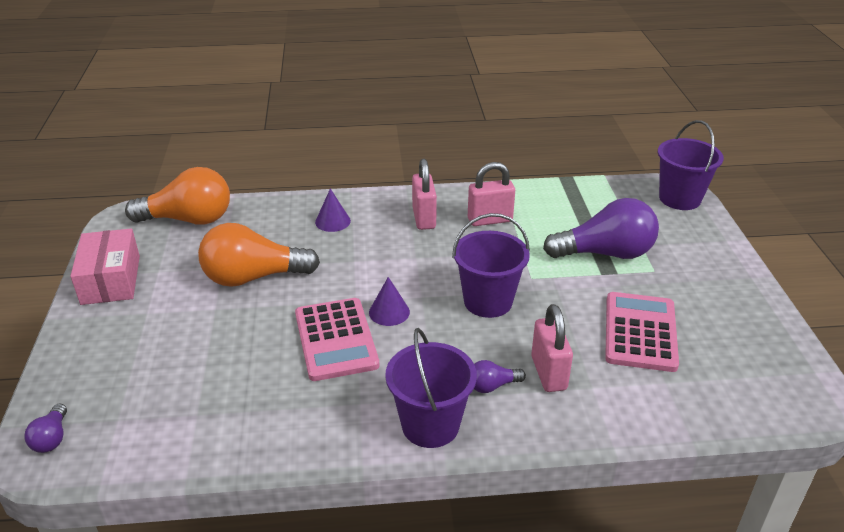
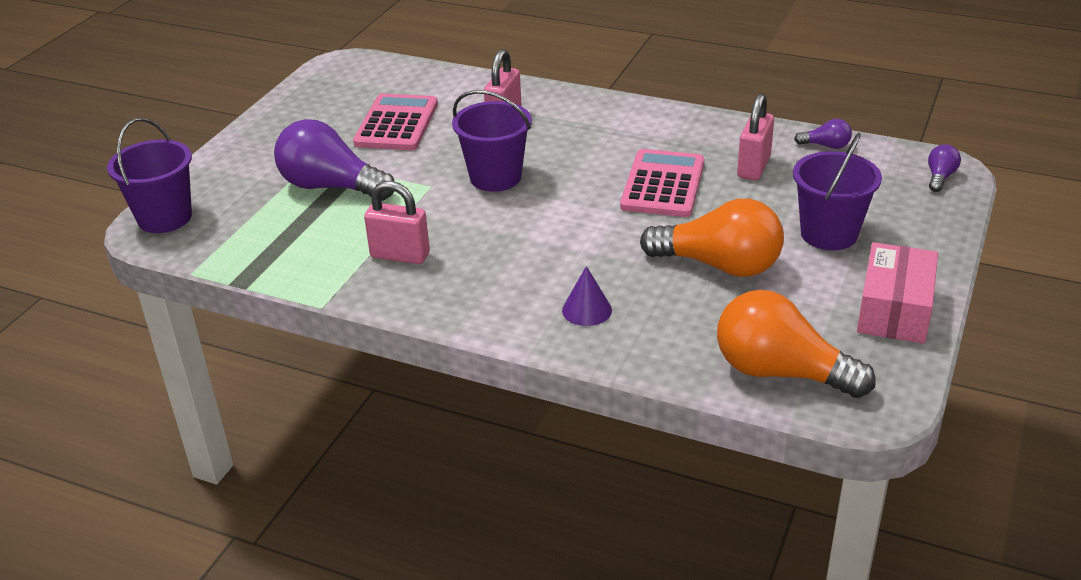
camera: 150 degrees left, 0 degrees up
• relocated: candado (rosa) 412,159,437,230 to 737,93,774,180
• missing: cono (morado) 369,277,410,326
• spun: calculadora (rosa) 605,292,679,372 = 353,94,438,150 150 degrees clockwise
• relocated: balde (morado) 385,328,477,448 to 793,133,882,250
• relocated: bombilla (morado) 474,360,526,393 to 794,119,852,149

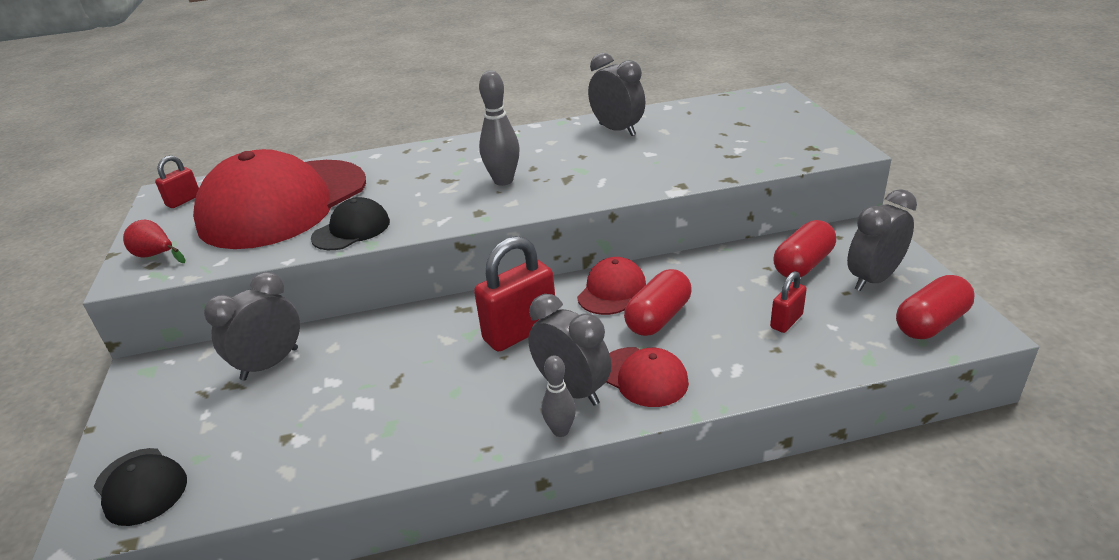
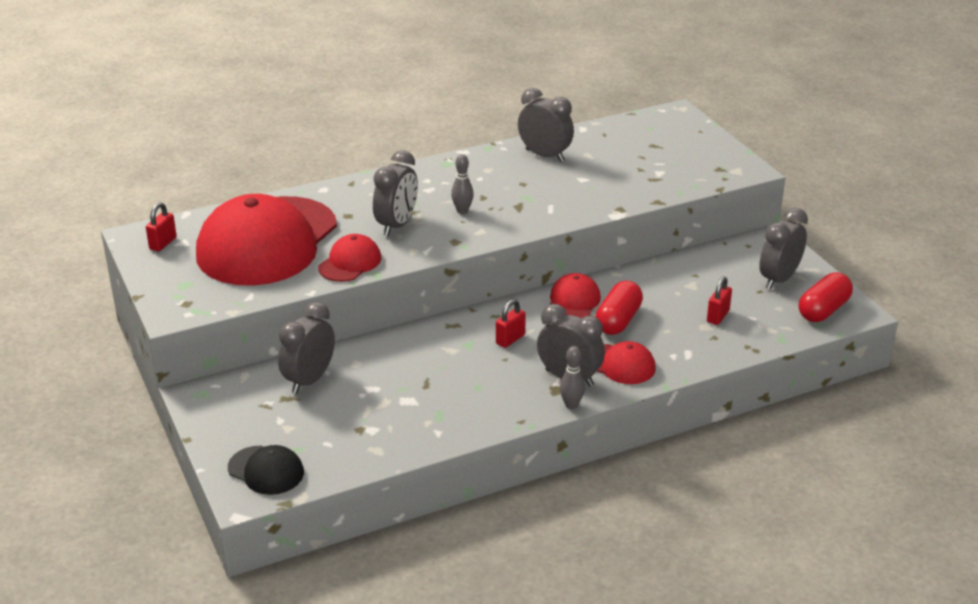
camera: 15 degrees left, 0 degrees up
• size: bolo (gris) 479,71,520,186 = 451,154,474,214 x0.63
• colour: gorra (negro) 311,197,390,250 to gorra (rojo) 318,234,381,282
• missing: pera (rojo) 123,220,186,263
• missing: cápsula (rojo) 774,220,836,277
• size: candado (rojo) 474,236,555,352 = 496,299,526,348 x0.52
• appeared: despertador (gris) 373,150,418,236

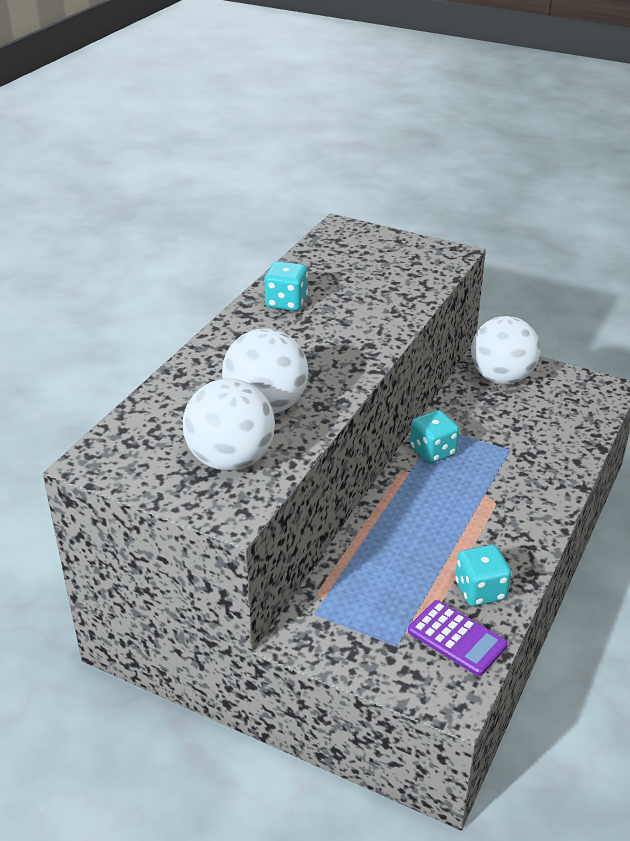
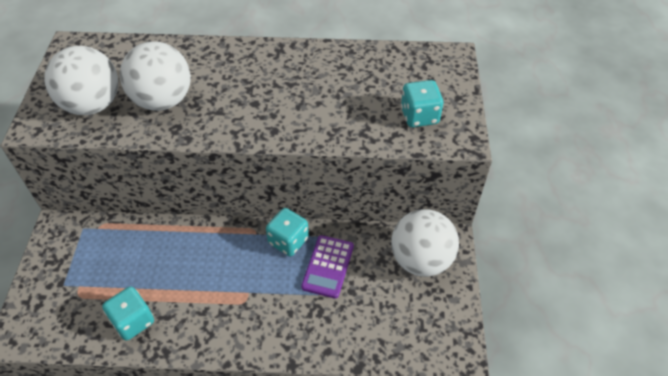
camera: 65 degrees right, 15 degrees up
• relocated: dado (turquesa) 264,261,308,311 to 401,80,443,127
• relocated: calculadora (morado) 408,600,508,676 to 301,235,354,299

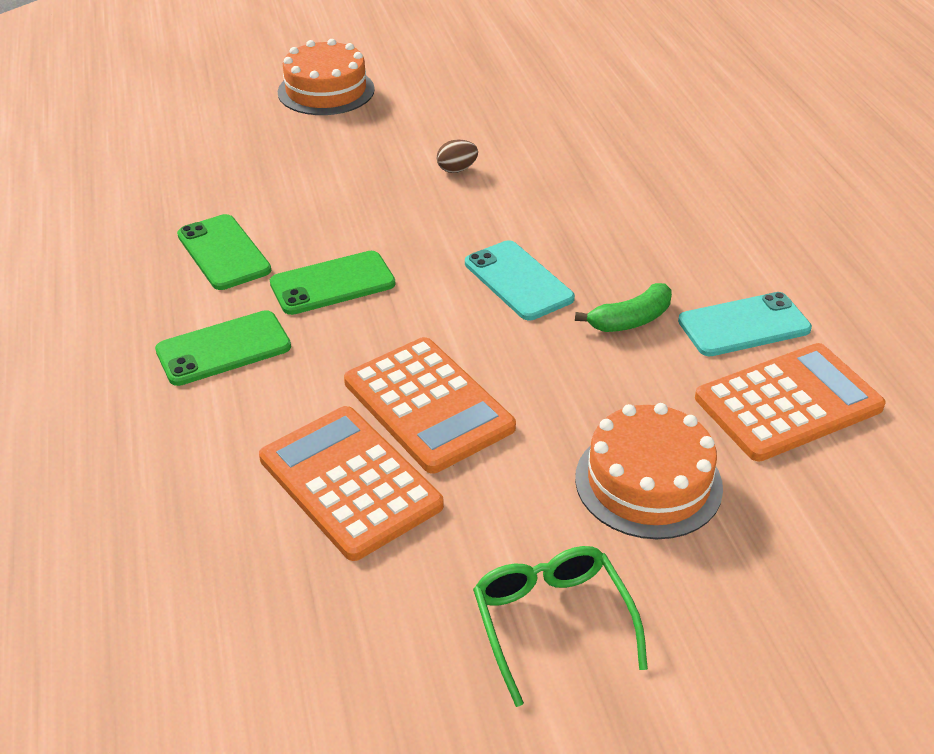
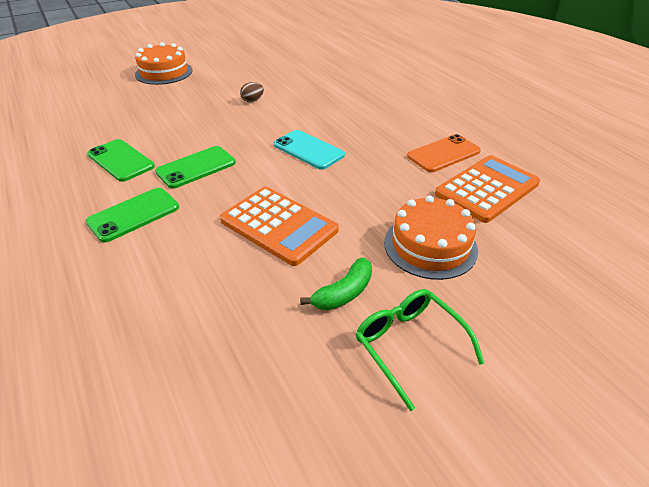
camera: 15 degrees left, 0 degrees up
• relocated: plátano (verde) 575,283,672,332 to 300,258,372,310
• colour: móvil (turquesa) 678,292,812,356 to móvil (naranja) 407,134,481,172
• missing: calculadora (naranja) 259,406,444,561

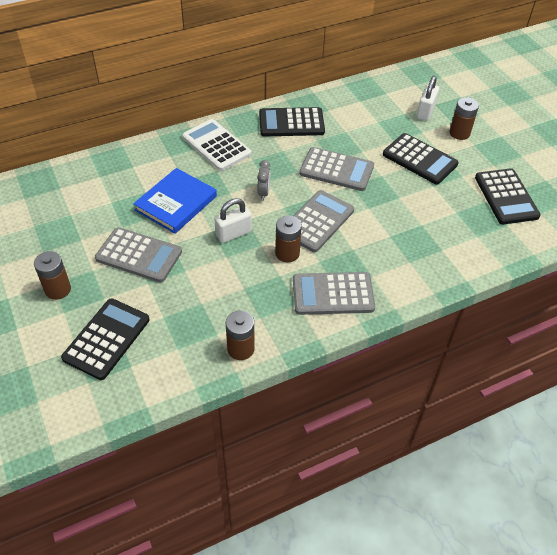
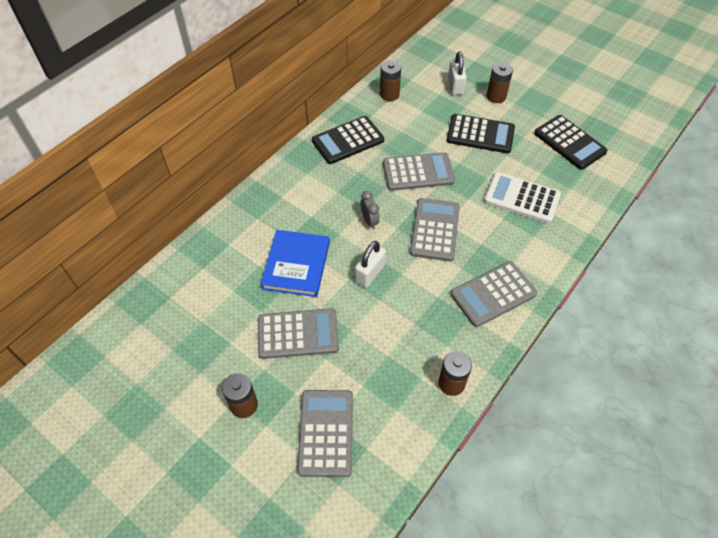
camera: 25 degrees left, 5 degrees up
• relocated: calculadora (blanco) 182,119,251,171 to 484,172,561,223
• relocated: pila (marrón) 275,215,302,262 to 380,60,401,101
• colour: calculadora (negro) 61,299,150,380 to calculadora (gris) 297,390,353,477

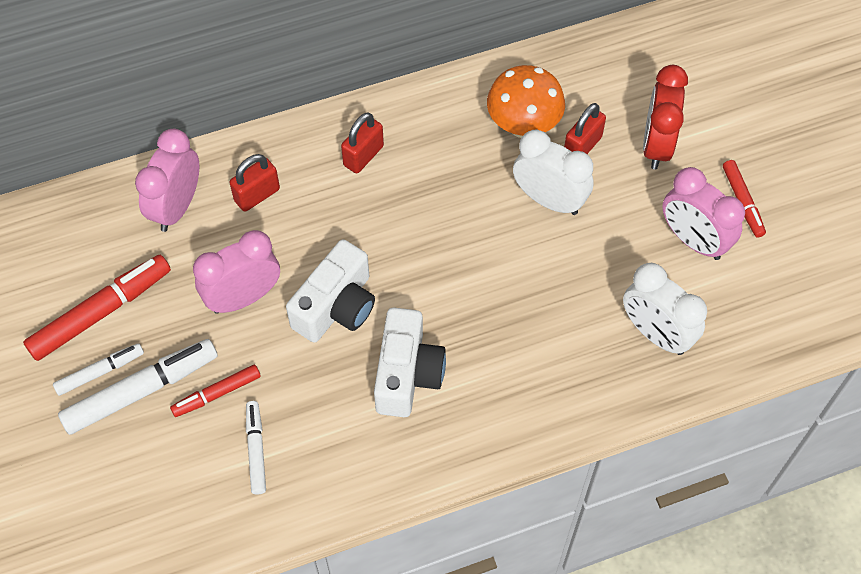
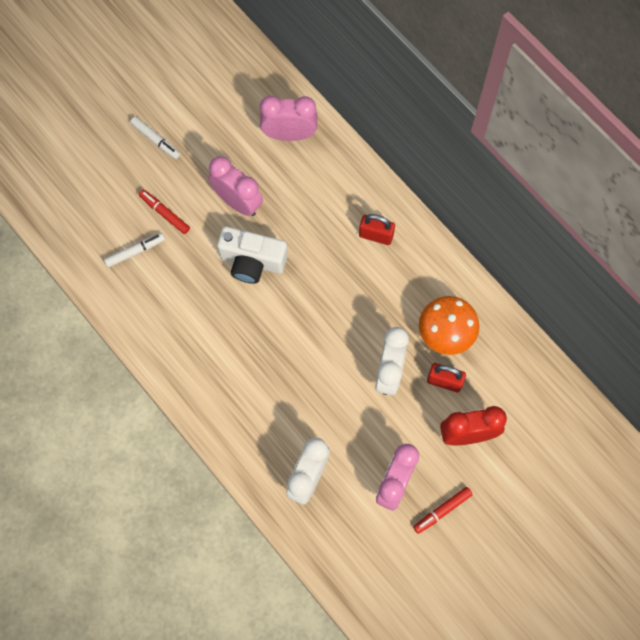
camera: 70 degrees right, 10 degrees up
• missing: candado (rojo) 229,154,280,212
• missing: rotulador (rojo) 23,255,171,361
• missing: cámara (blanco) 374,307,446,417
• missing: rotulador (blanco) 58,339,218,435

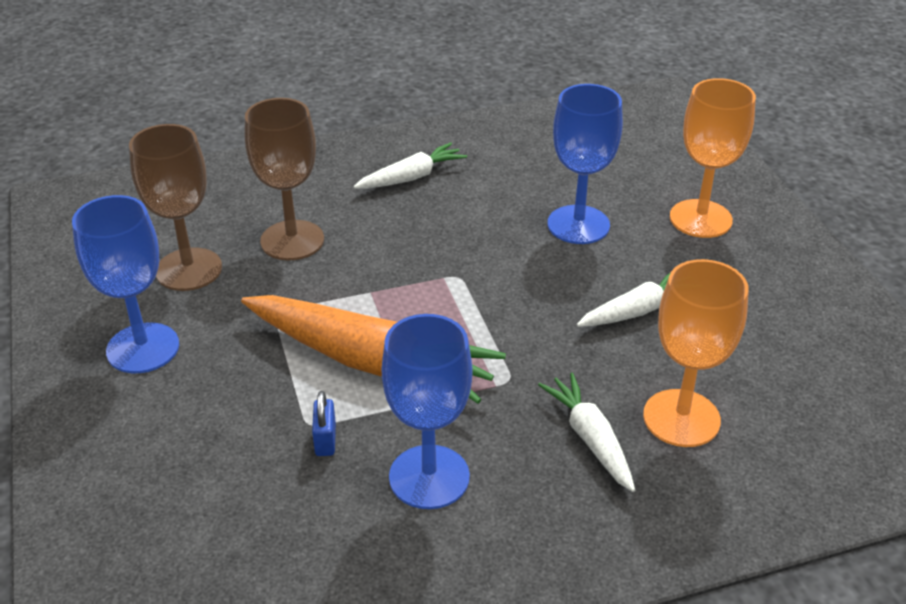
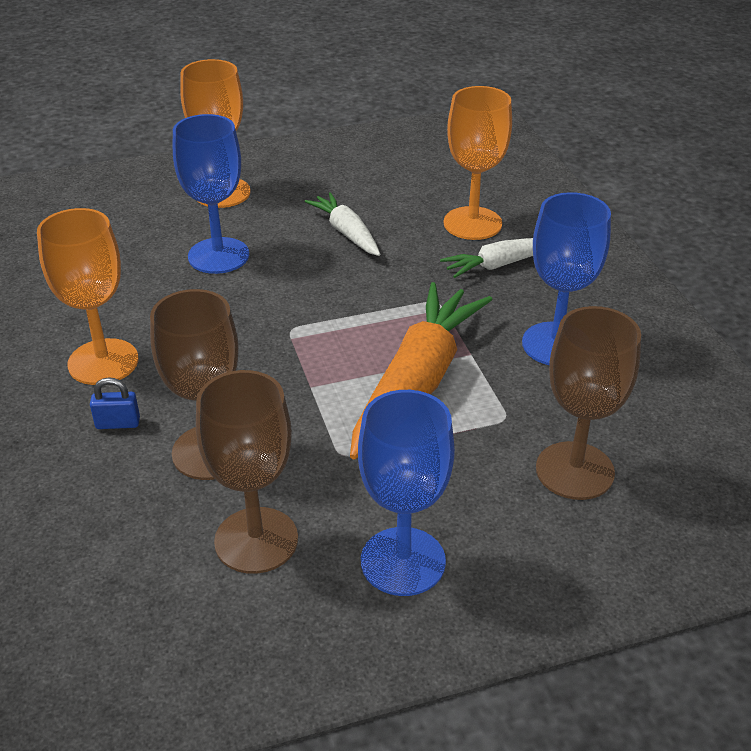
camera: 90 degrees left, 0 degrees up
• exchanged: zanahoria (blanco) 353,142,467,189 to copa (naranja) 37,208,139,385
• relocated: candado (azul) 312,391,336,456 to 90,377,140,429
• appeared: copa (marrón) 536,306,641,500

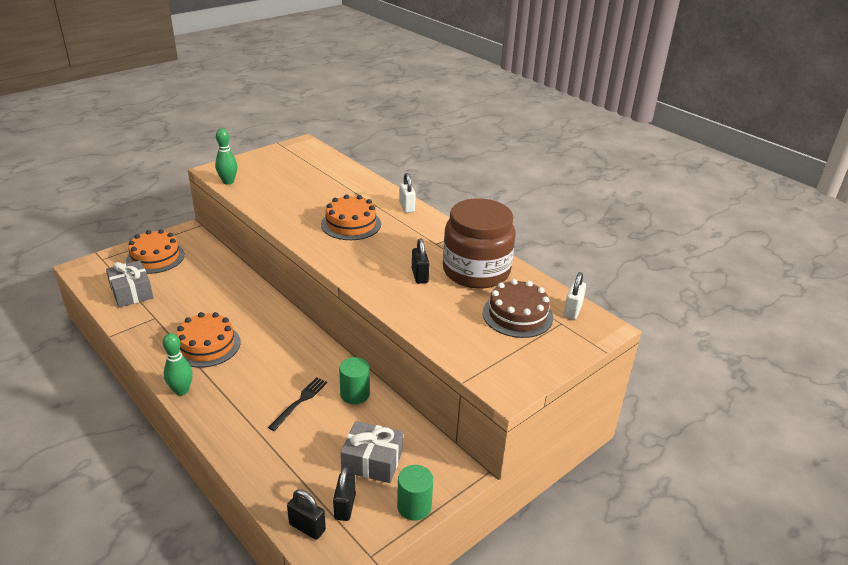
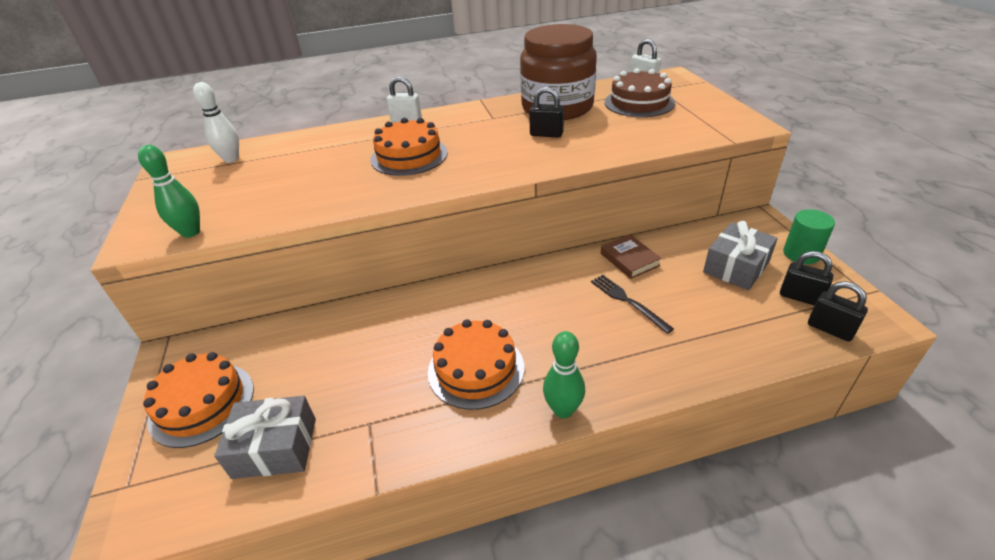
camera: 60 degrees left, 5 degrees up
• exchanged: cilindro (verde) 339,357,370,404 to libro (marrón) 601,234,662,279
• spun: candado (negro) 287,490,326,540 = 808,281,868,341 75 degrees clockwise
• appeared: bolo (blanco) 193,82,239,163

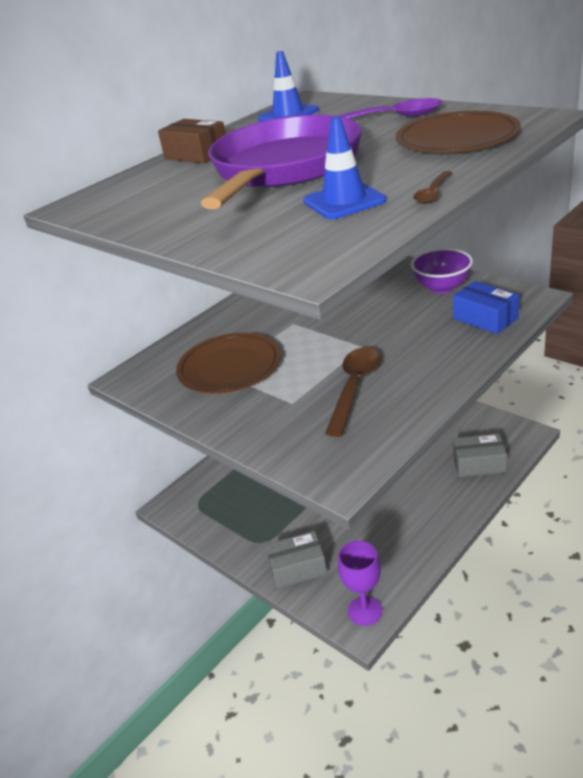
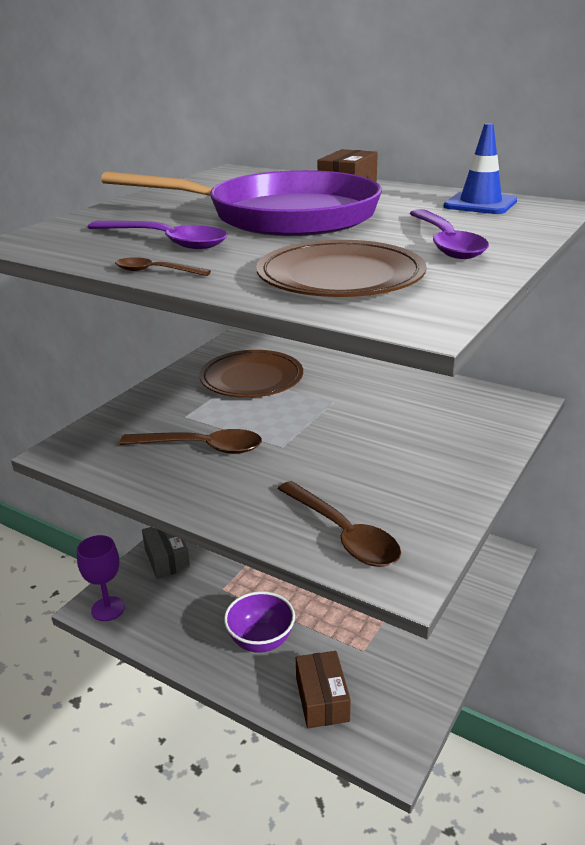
camera: 75 degrees right, 5 degrees down
• exchanged: cono de tráfico (azul) 303,117,386,219 to cuchara (morado) 88,221,227,249
• relocated: cuenco (morado) 411,248,473,294 to 224,591,295,653
• exchanged: caja (azul) 453,281,520,334 to cuchara (marrón) 278,481,401,567
• colour: caja (gris) 453,434,507,477 to caja (marrón) 296,651,351,728

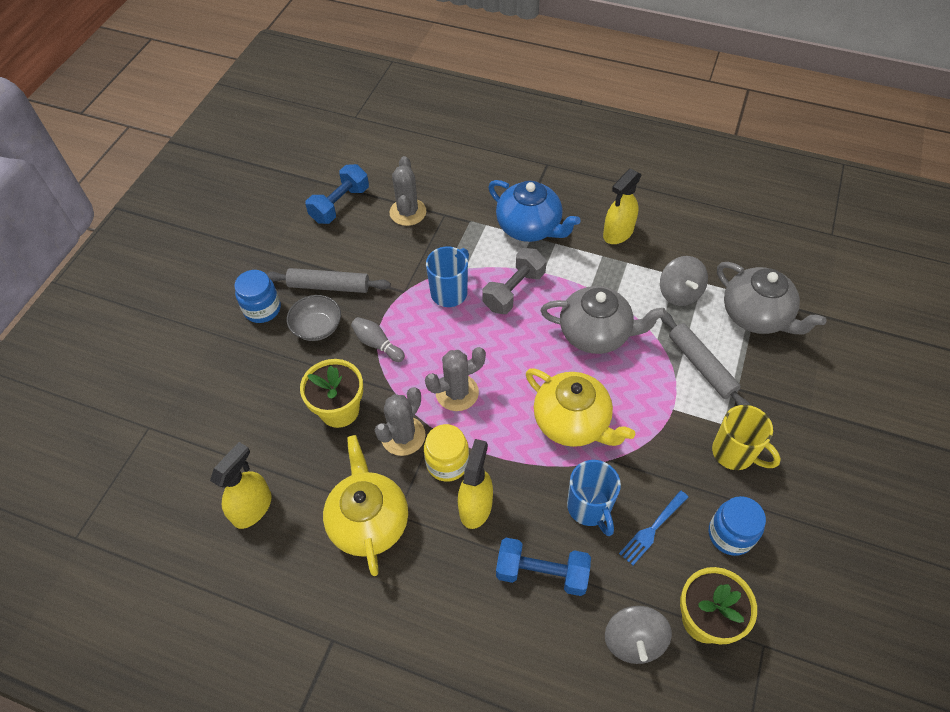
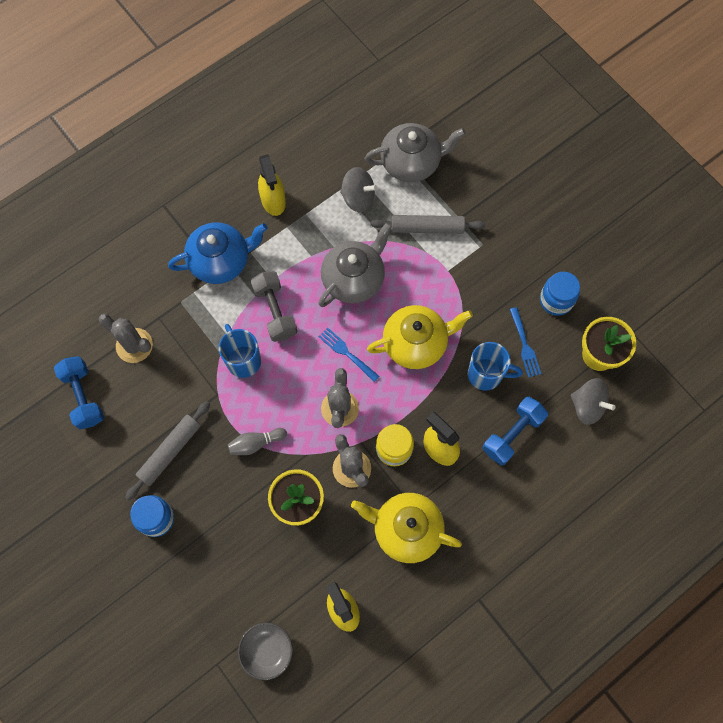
camera: 60 degrees left, 15 degrees up
• relocated: cuenco (gris) 287,295,341,341 to 238,623,293,680
• missing: taza (amarillo) 712,405,781,470
• appeared: tenedor (azul) 319,327,380,382

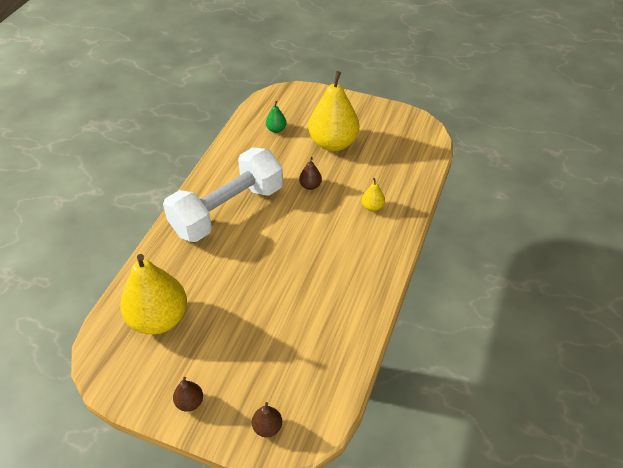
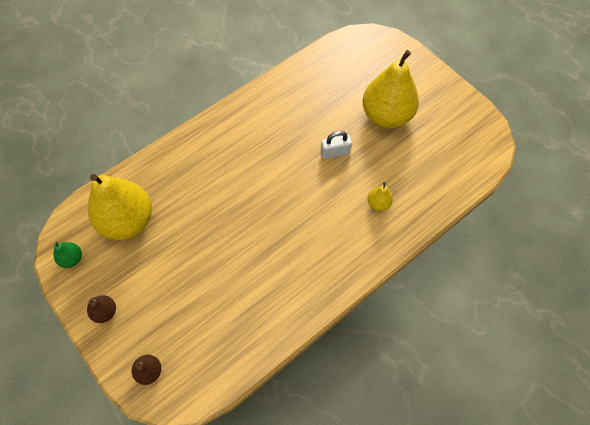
camera: 30 degrees right, 15 degrees up
• relocated: pera (verde) 266,101,287,133 to 54,241,82,268
• missing: mancuerna (blanco) 163,147,283,242
• exchanged: pera (marrón) 299,157,322,190 to candado (blanco) 321,131,352,159

